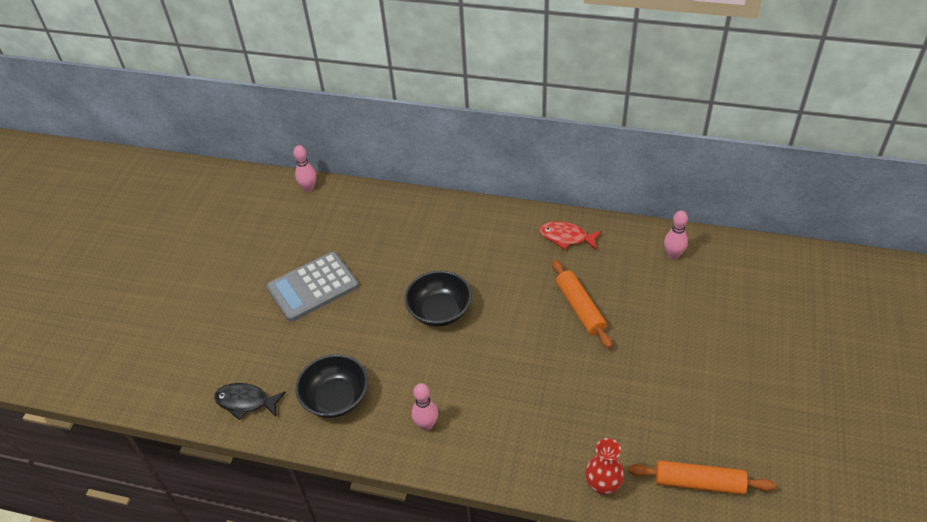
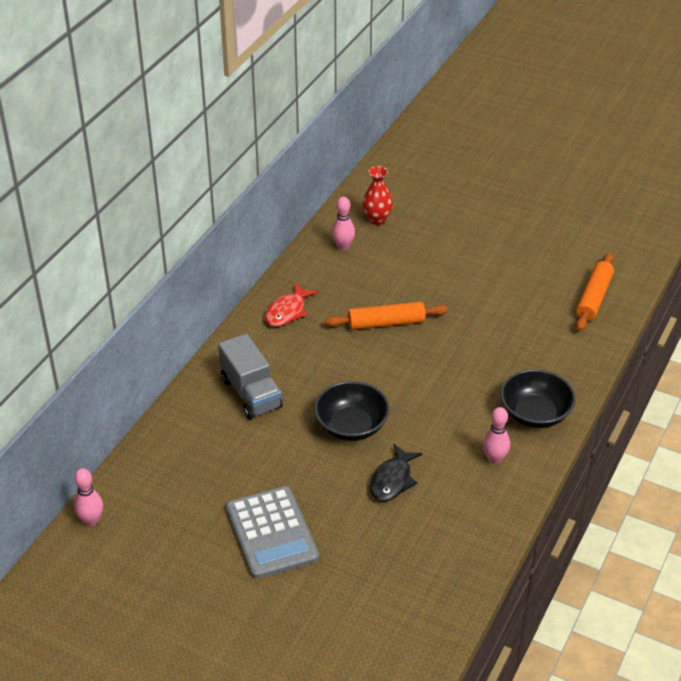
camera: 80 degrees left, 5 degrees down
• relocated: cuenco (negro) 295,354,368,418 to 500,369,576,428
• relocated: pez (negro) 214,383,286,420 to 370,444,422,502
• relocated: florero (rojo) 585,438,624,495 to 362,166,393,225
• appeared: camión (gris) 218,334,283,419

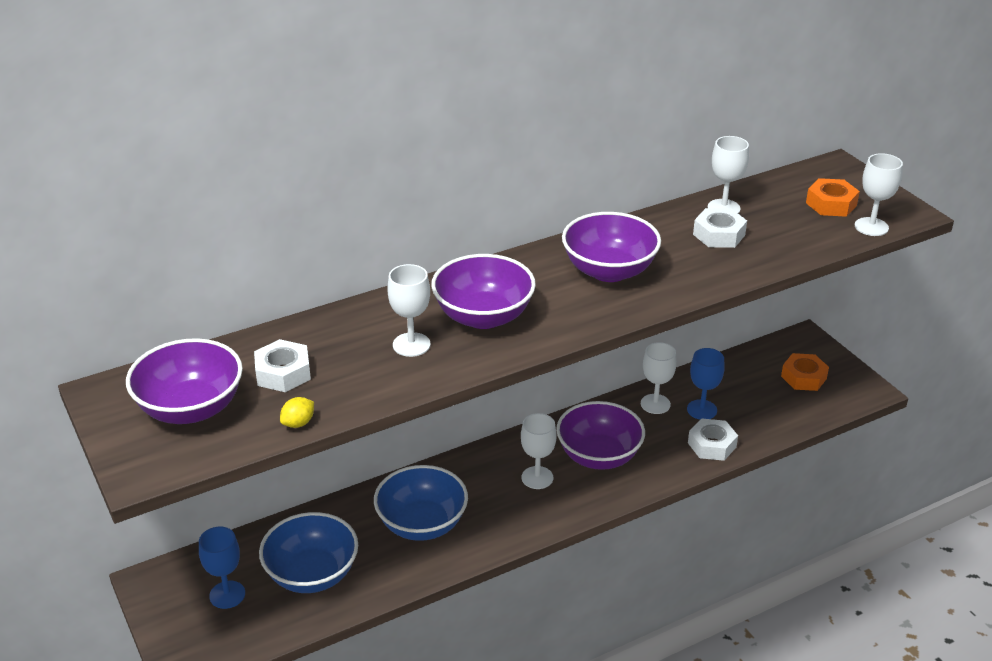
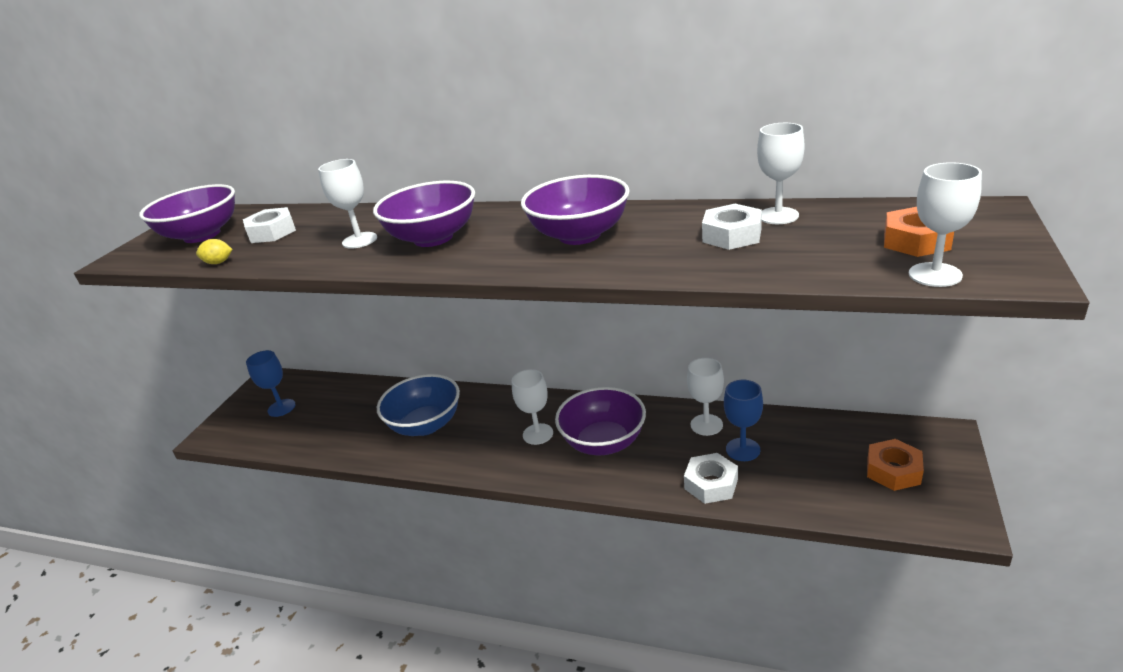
camera: 50 degrees right, 5 degrees down
• missing: cuenco (azul) 259,512,358,593

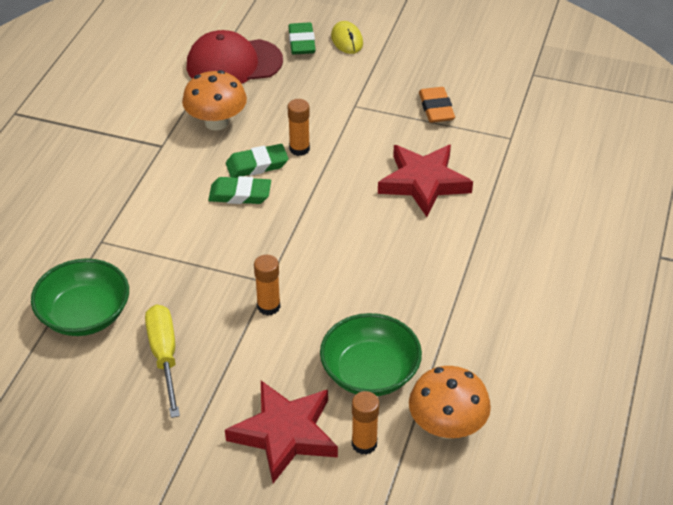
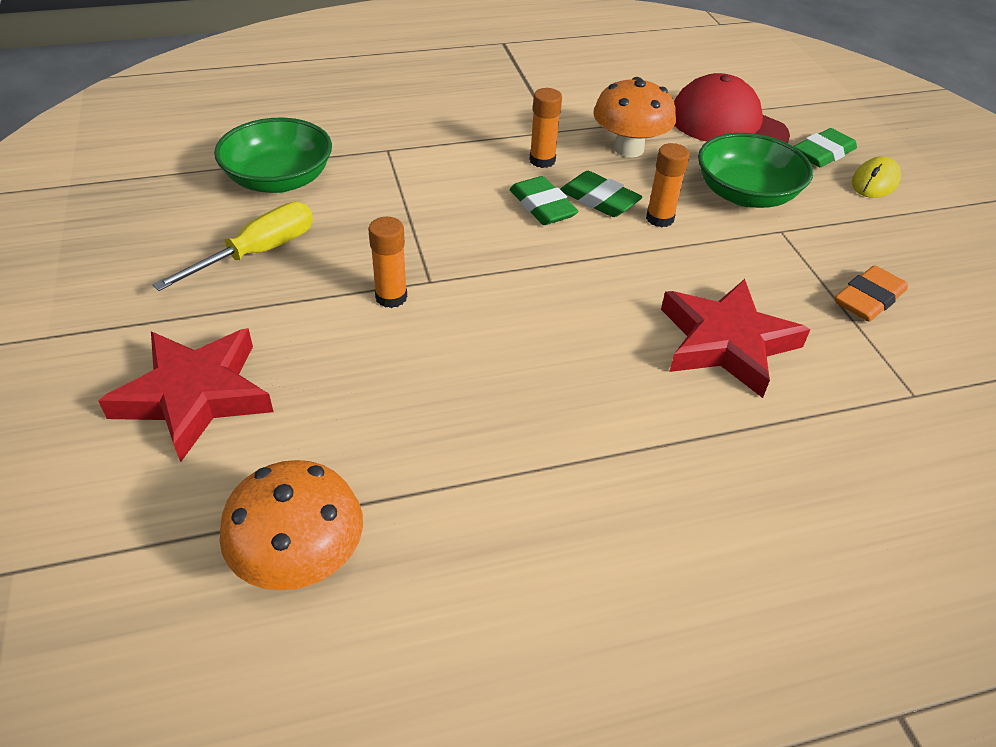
camera: 55 degrees right, 0 degrees up
• relocated: cuenco (verde) 320,313,422,396 to 698,133,813,208
• relocated: barra de pegamento (naranja) 352,391,379,455 to 529,88,562,168

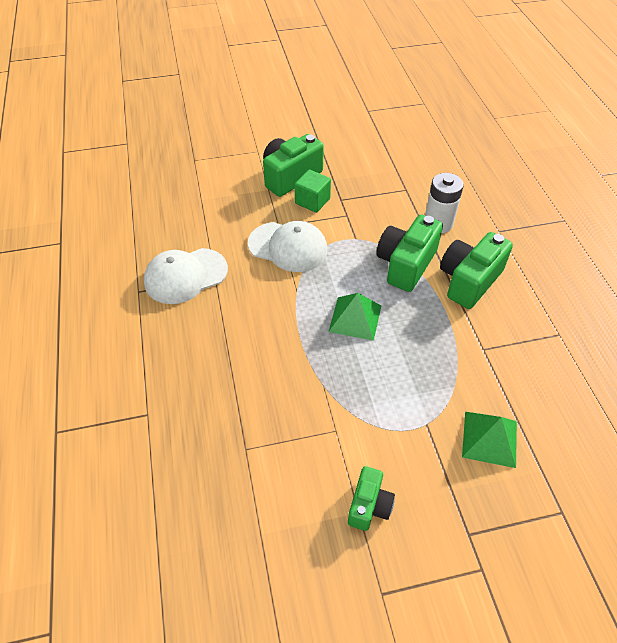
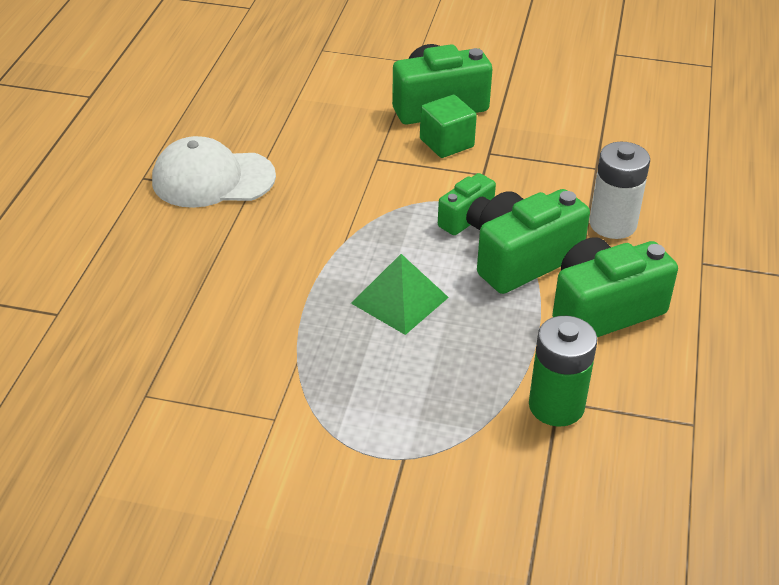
camera: 25 degrees right, 10 degrees down
• missing: gorra (blanco) 248,221,327,272
• missing: pirámide (verde) 462,412,517,468
• relocated: cámara (verde) 348,466,395,531 to 438,173,496,235
• appeared: pila (verde) 529,316,597,427

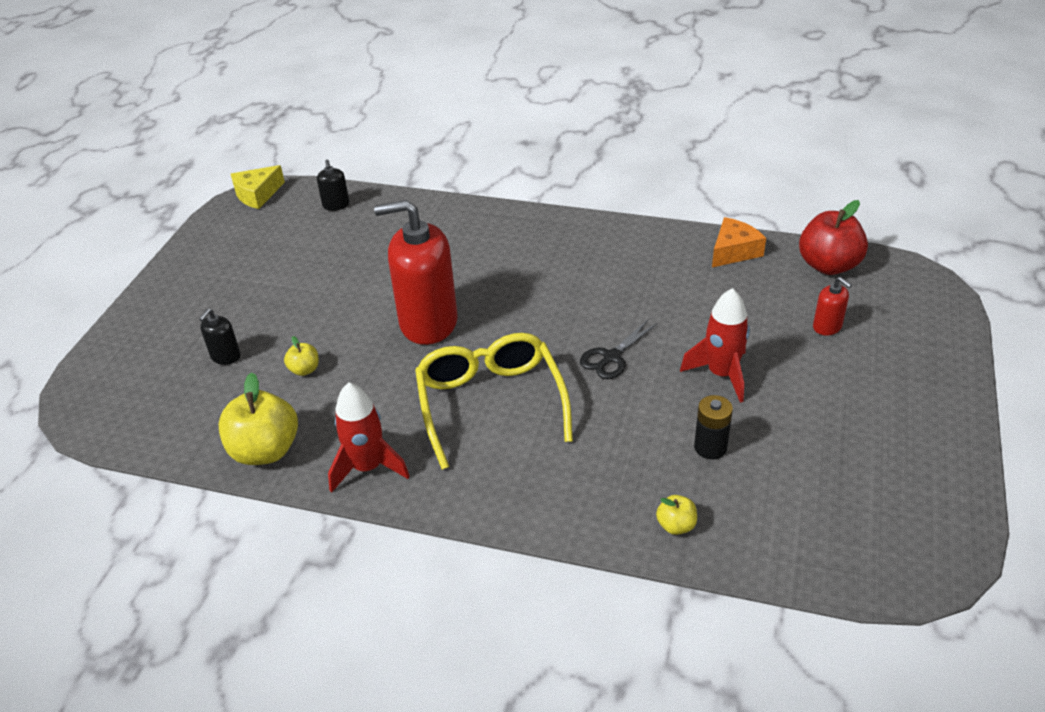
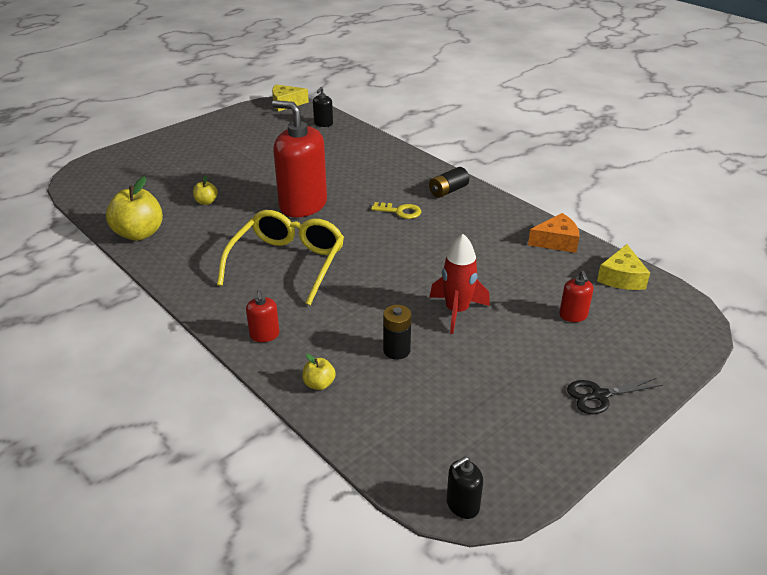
camera: 30 degrees right, 5 degrees down
• exchanged: manzana (rojo) 799,200,868,275 to queso (amarillo) 597,244,650,290
• relocated: dispensador de jabón (negro) 199,309,241,365 to 447,456,483,519
• relocated: tijeras (negro) 580,320,657,379 to 567,378,663,414
• missing: cohete (rojo) 328,383,410,493
• appeared: pila (negro) 429,167,469,198
• appeared: llave (amarillo) 371,202,421,219
• appeared: dispensador de jabón (rojo) 246,290,279,342

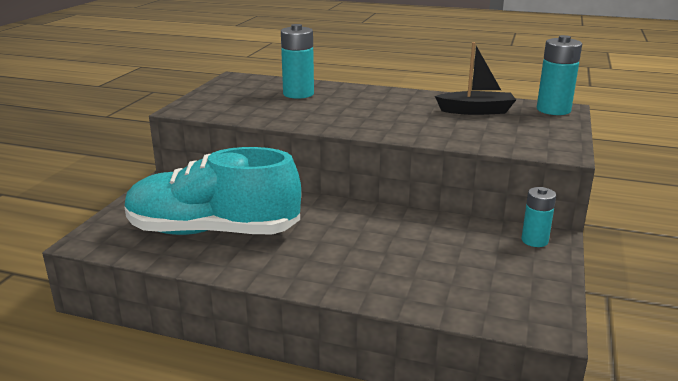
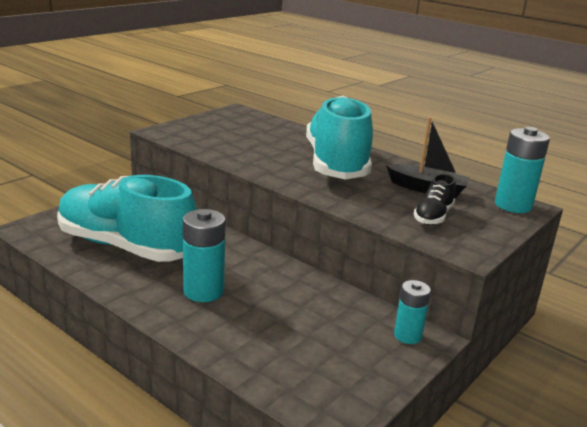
camera: 20 degrees right, 0 degrees up
• relocated: pila (turquesa) 281,24,314,99 to 183,209,226,302
• appeared: zapato (turquesa) 306,95,373,179
• appeared: zapato (negro) 414,174,456,225

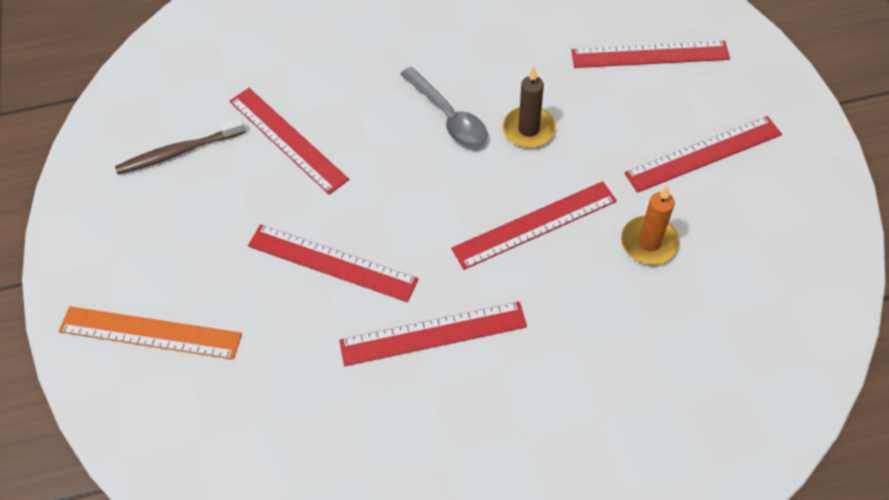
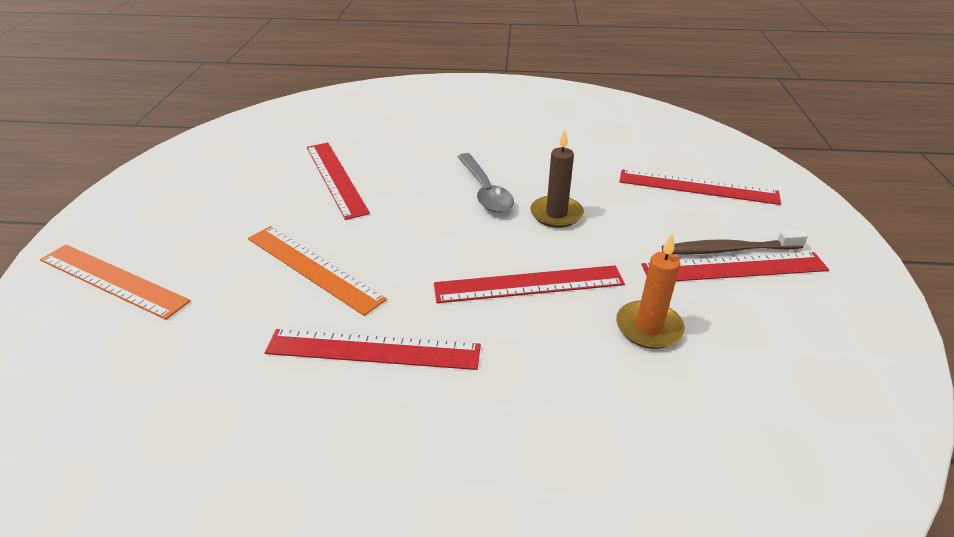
camera: 15 degrees right, 20 degrees down
• relocated: cepillo de dientes (marrón) 115,118,246,175 to 662,230,808,255
• colour: regla (rojo) 248,224,419,302 to regla (naranja) 248,226,387,316

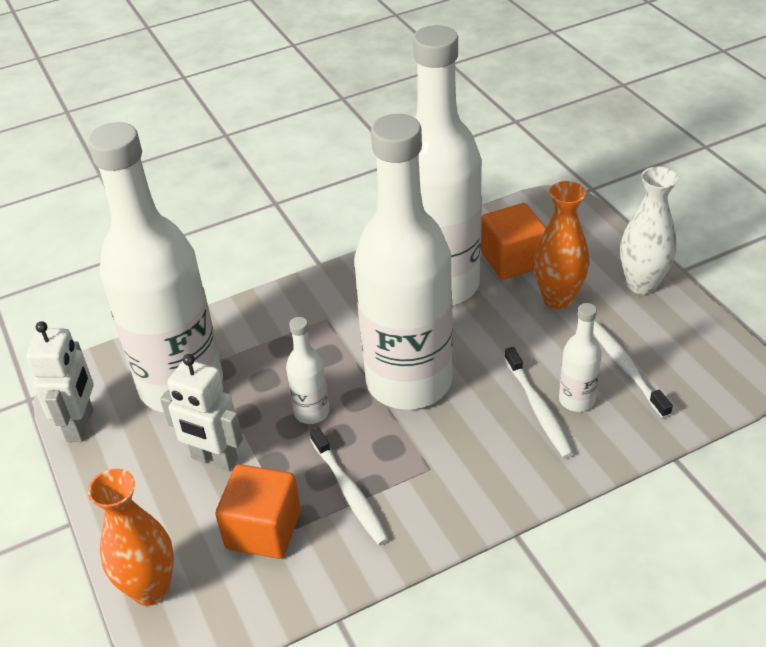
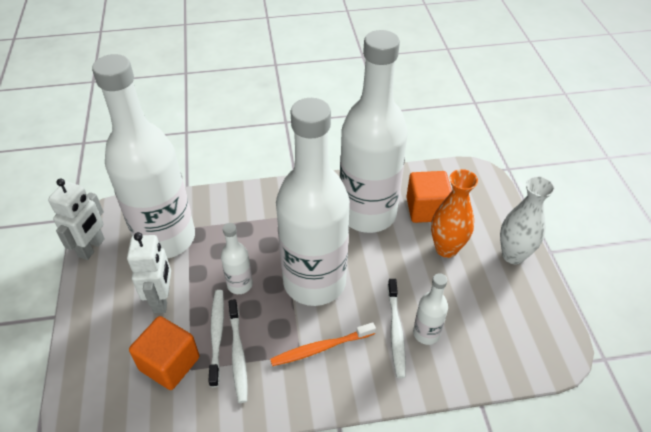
camera: 15 degrees right, 5 degrees up
• relocated: cepillo de dientes (blanco) 593,321,673,418 to 208,290,224,387
• spun: robot (blanco) 160,354,243,471 = 127,232,171,313 135 degrees counterclockwise
• missing: florero (naranja) 88,469,174,606
• appeared: cepillo de dientes (naranja) 270,322,376,366

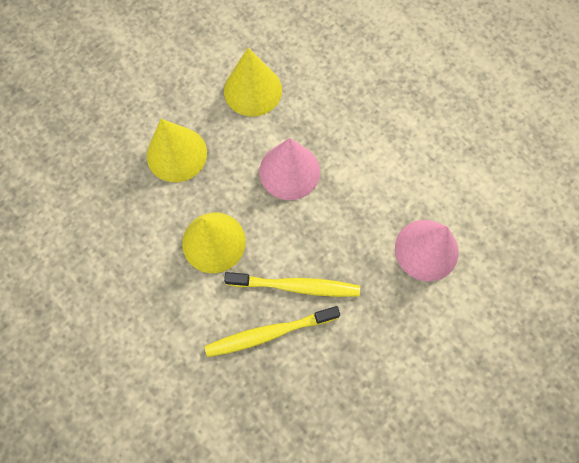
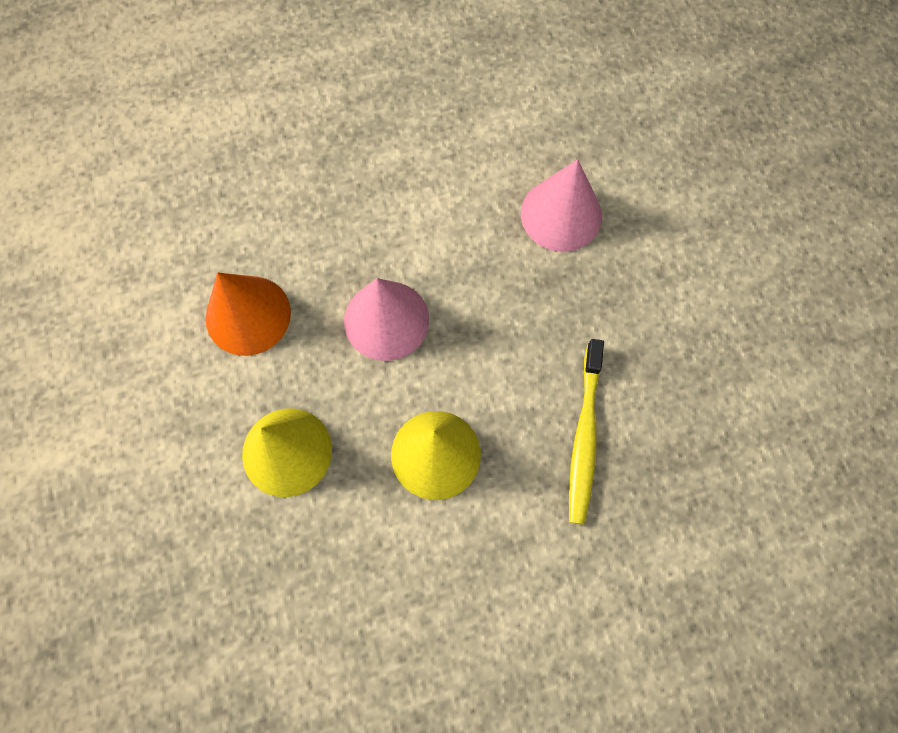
camera: 65 degrees left, 0 degrees up
• colour: cono (amarillo) 224,48,282,117 to cono (naranja) 206,273,291,356
• missing: cepillo de dientes (amarillo) 224,272,360,297

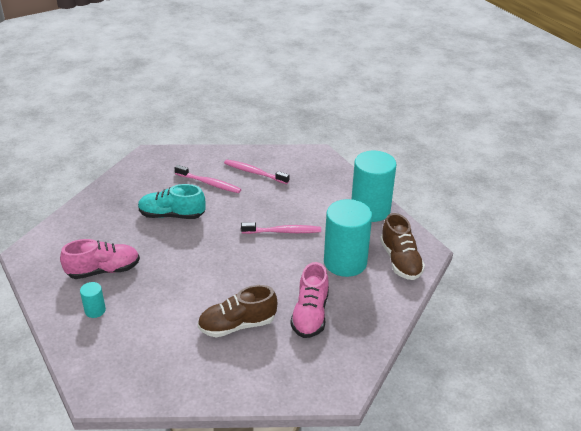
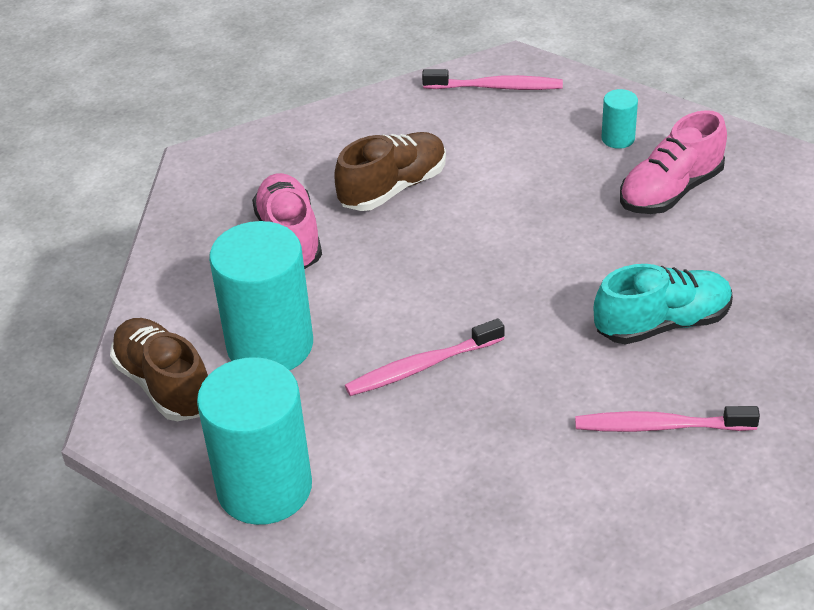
camera: 160 degrees right, 5 degrees up
• relocated: cepillo de dientes (rosa) 224,160,290,184 to 422,69,563,90

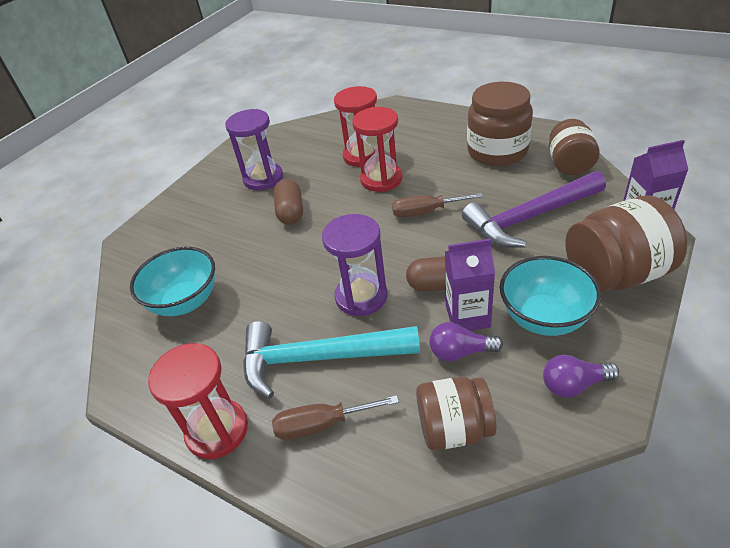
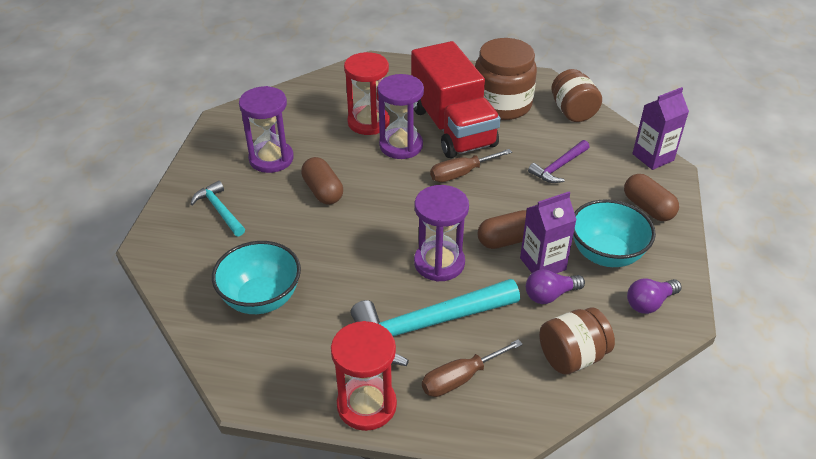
camera: 25 degrees left, 0 degrees up
• colour: reloj de arena (rojo) 352,107,403,192 to reloj de arena (morado) 378,74,424,159
• size: martillo (morado) 462,171,606,248 = 528,140,589,183 x0.54
• exchanged: tarro (marrón) 565,195,687,292 to cápsula (marrón) 624,174,679,221
• appeared: camión (rojo) 411,41,501,158
• appeared: martillo (turquesa) 190,181,245,237

